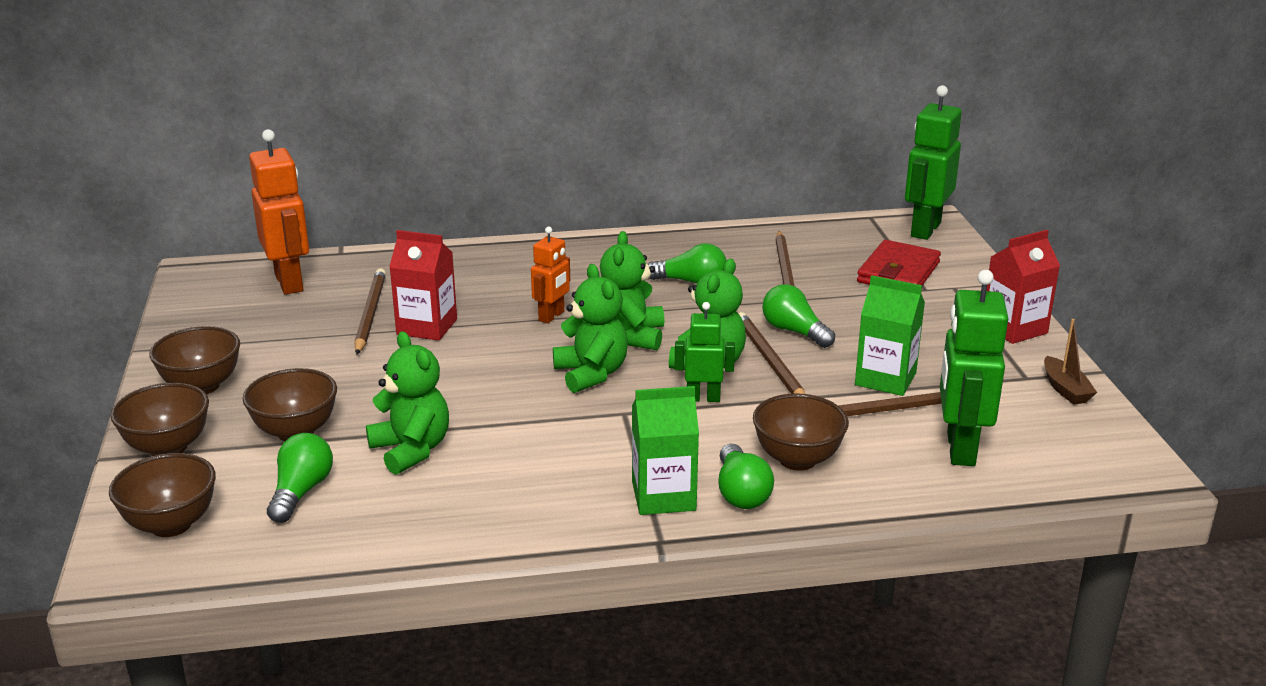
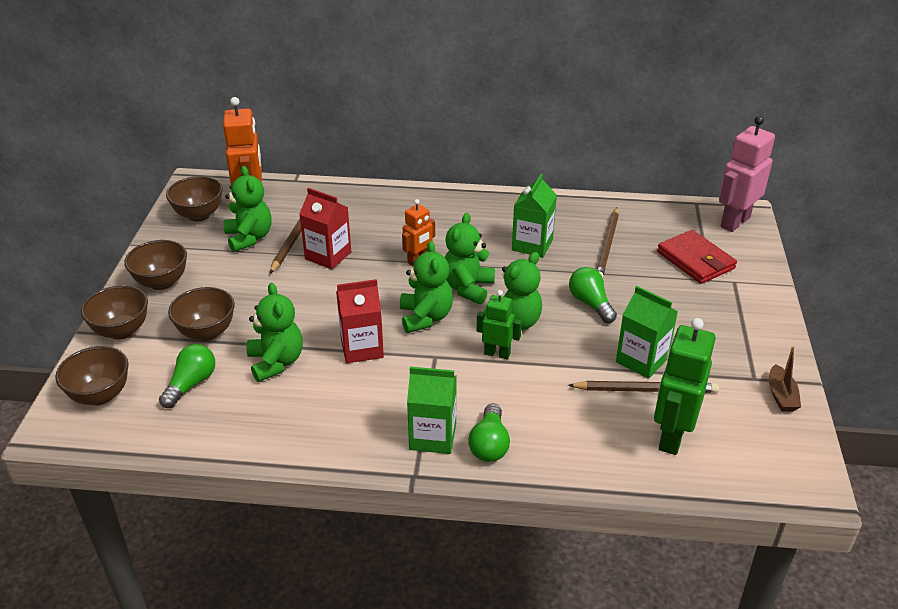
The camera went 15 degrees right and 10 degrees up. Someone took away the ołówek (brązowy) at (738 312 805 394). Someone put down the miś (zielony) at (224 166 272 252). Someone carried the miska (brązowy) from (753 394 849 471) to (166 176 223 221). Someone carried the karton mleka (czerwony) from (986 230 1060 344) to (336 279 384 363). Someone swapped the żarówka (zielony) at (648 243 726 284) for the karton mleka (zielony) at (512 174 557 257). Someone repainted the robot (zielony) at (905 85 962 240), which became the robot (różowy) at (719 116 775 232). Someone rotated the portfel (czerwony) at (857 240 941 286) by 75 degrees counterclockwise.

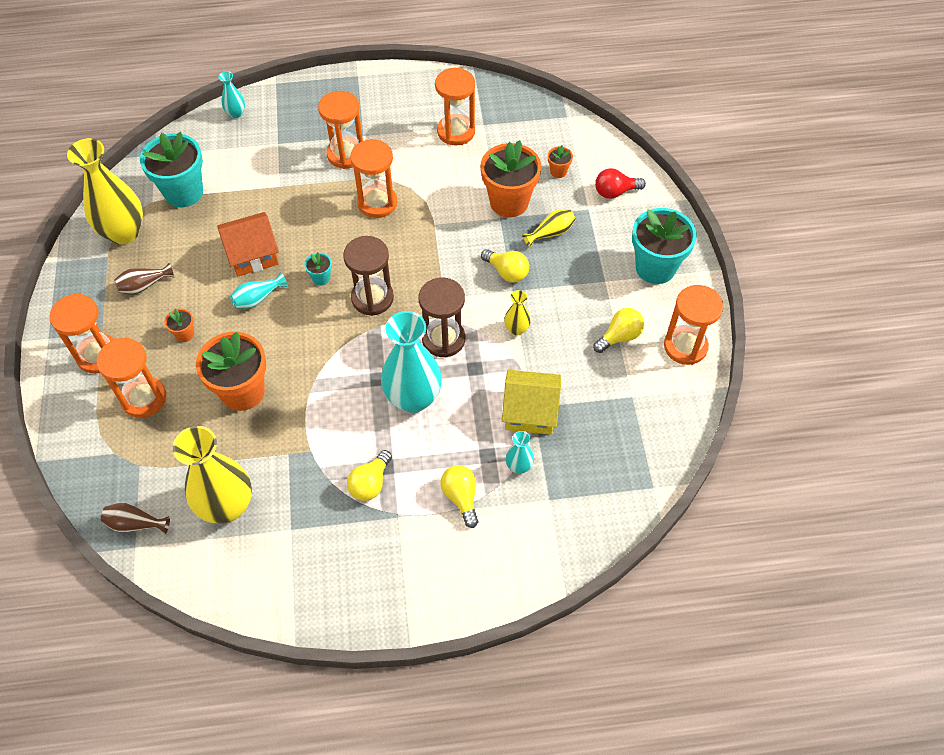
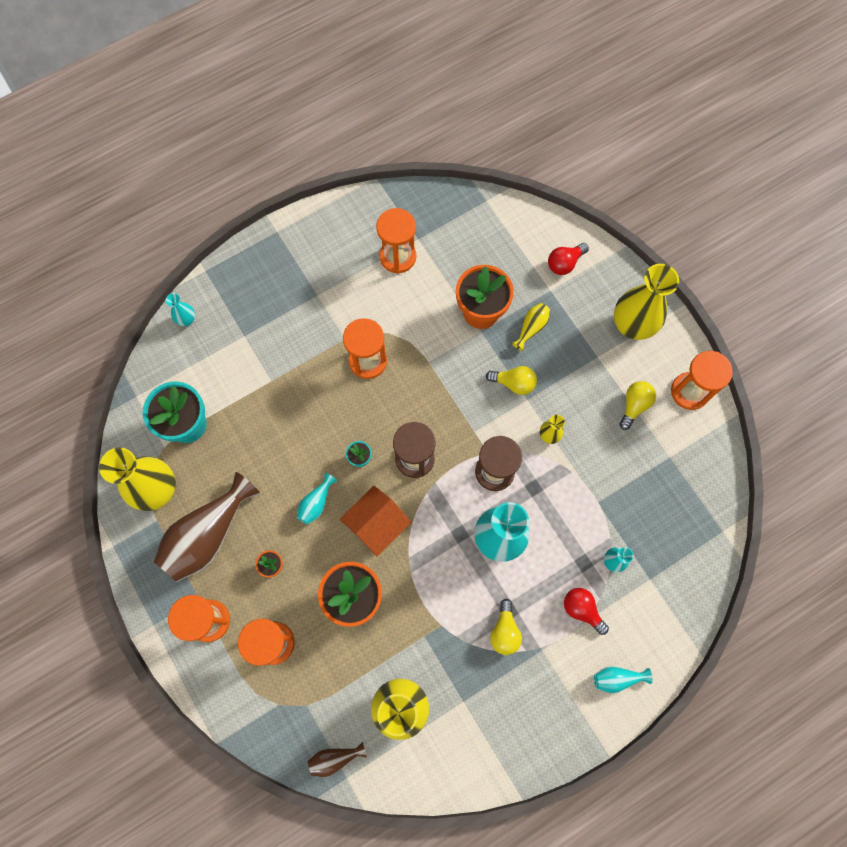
The camera went 25 degrees left and 15 degrees up. Someone took away the klepsydra (pomarańczowy) at (318 91 363 169). Someone took away the domek (żółty) at (502 370 561 435). Someone took away the doniczka (pomarańczowy) at (548 145 573 178). Someone put down the wazon (turkusowy) at (594 666 653 693). Someone carried the domek (pomarańczowy) from (217 212 279 277) to (340 486 411 557). Someone swapped the doniczka (turkusowy) at (632 208 697 284) for the wazon (żółty) at (614 264 679 340). Someone repainted the żarówka (żółty) at (441 465 478 528), which became the żarówka (czerwony) at (564 588 609 635). Someone scaled the wazon (brązowy) at (114 263 174 294) by 2.19.

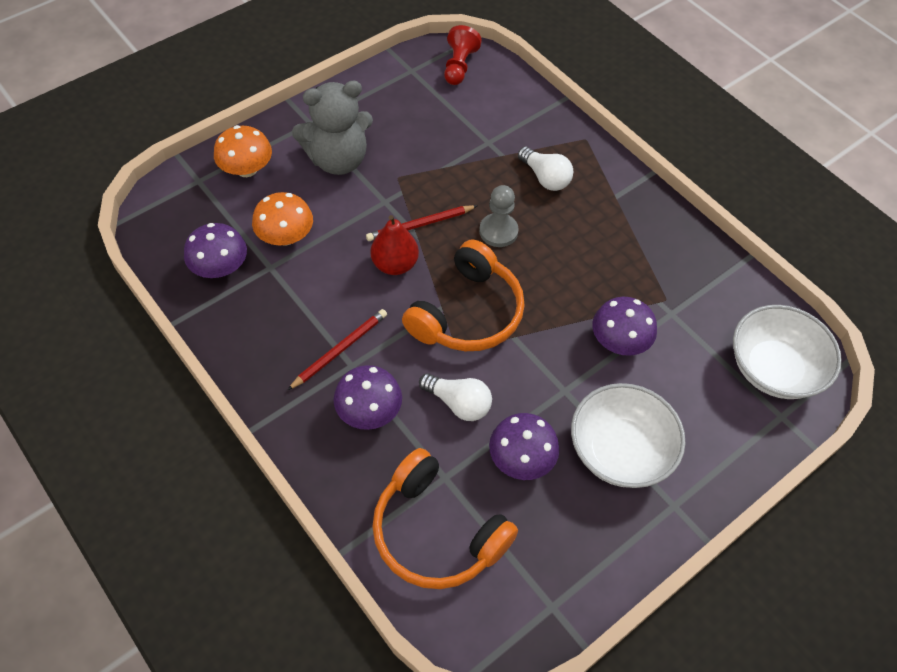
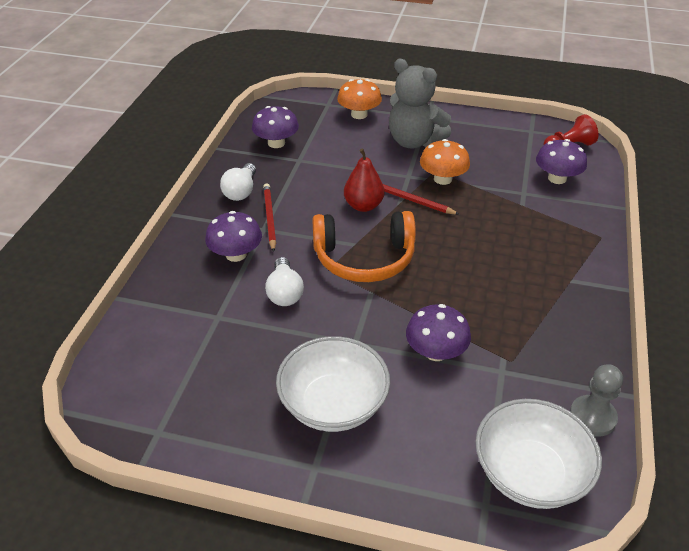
The camera went 55 degrees right and 15 degrees down. Someone took away the słuchawki (pomarańczowy) at (372 448 518 589). Someone carried the grzyb (pomarańczowy) from (252 192 313 246) to (420 139 470 185). Someone carried the pionek (szary) from (479 185 518 247) to (570 364 623 437). Someone carried the grzyb (fioletowy) from (489 413 559 480) to (536 139 587 184). Someone carried the żarówka (biały) from (518 146 573 191) to (220 163 256 201). Someone rotated the ołówek (czerwony) at (288 309 387 390) by 105 degrees counterclockwise.

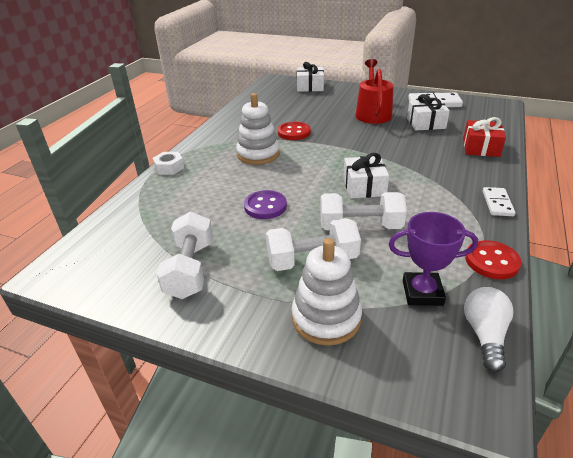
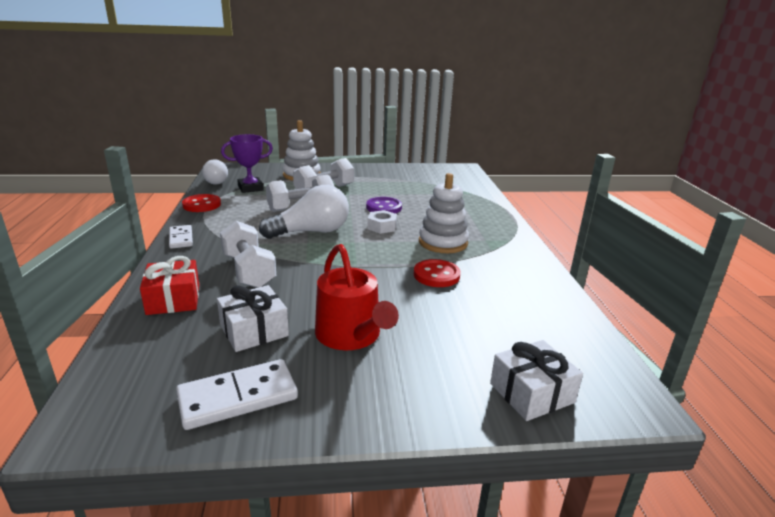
The camera went 150 degrees right and 10 degrees down. Someone carried the nakrętka (biały) from (153 152 184 175) to (367 210 397 234). Someone carried the hantel (biały) from (156 211 213 299) to (220 221 276 288). Someone swapped the prezent (biały) at (343 153 389 198) for the żarówka (biały) at (259 185 349 239).

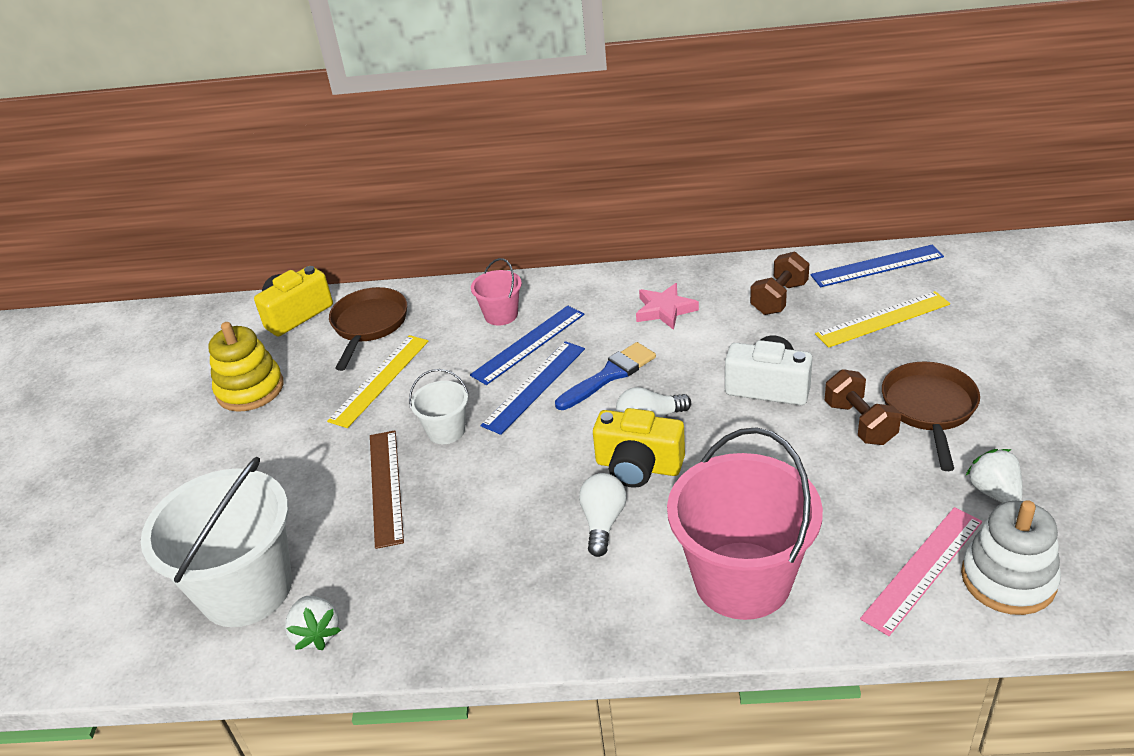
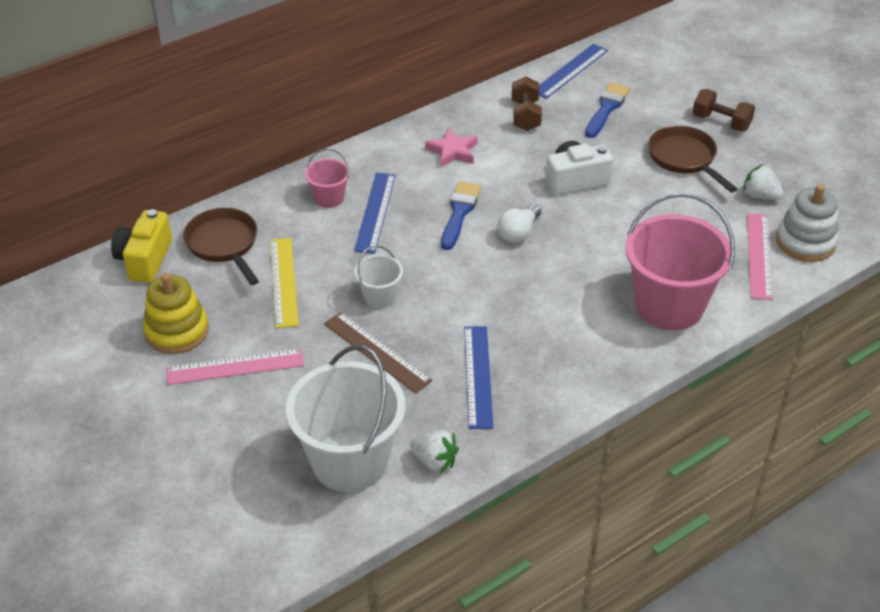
The camera went 40 degrees left and 5 degrees up. Someone took away the żarówka (biały) at (579 473 626 557). Someone took away the aparat fotograficzny (żółty) at (593 408 685 488). Someone put down the linijka (różowy) at (166 349 304 385). Someone carried the linijka (niebieski) from (480 341 585 435) to (464 326 493 429). Someone carried the hantel (brązowy) from (825 369 901 445) to (693 89 755 132). Someone swapped the linijka (żółty) at (815 291 950 348) for the pędzel (niebieski) at (585 82 630 138).

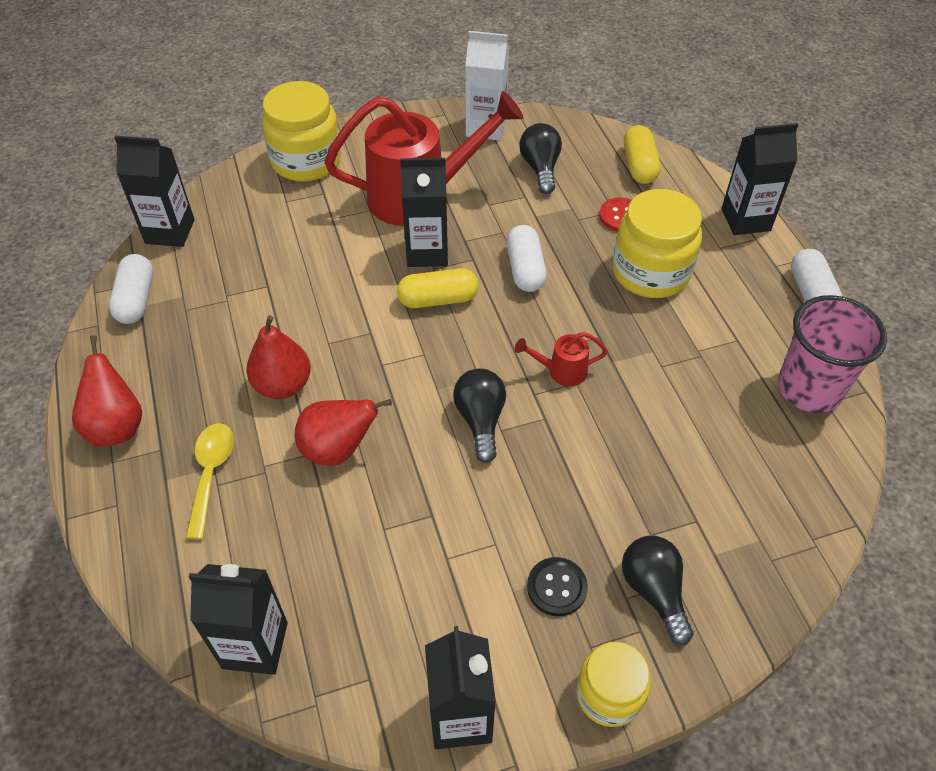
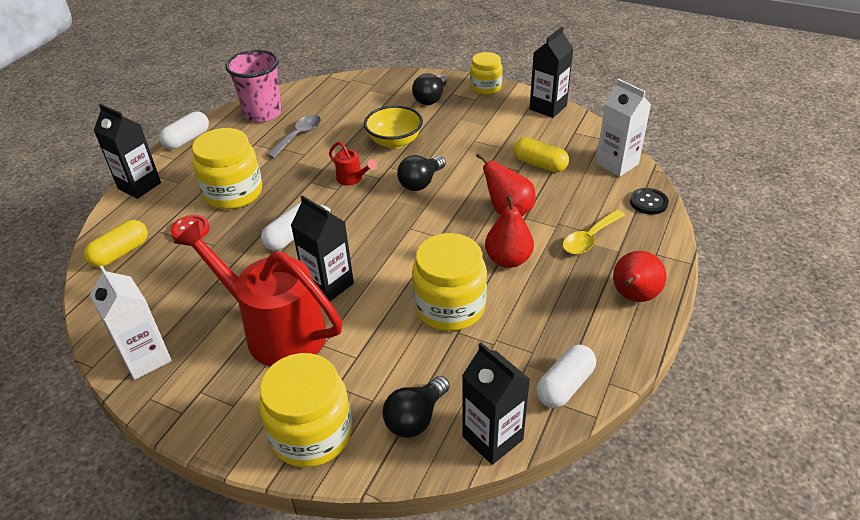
The camera went 135 degrees left and 10 degrees down. Someone put down the łyżka (szary) at (267 115 321 158). Someone put down the miska (żółty) at (364 105 423 149). Someone put down the słoik (żółty) at (412 233 487 331). Someone carried the kapsułka (żółty) from (397 268 479 308) to (513 137 569 172). Someone carried the żarówka (czarny) from (519 123 562 194) to (383 376 450 438). Someone carried the guzik (czarny) from (527 557 588 616) to (630 188 669 215). Someone repainted the karton mleka (czarny) at (189 564 288 675), which became the karton mleka (biały) at (596 79 651 177).

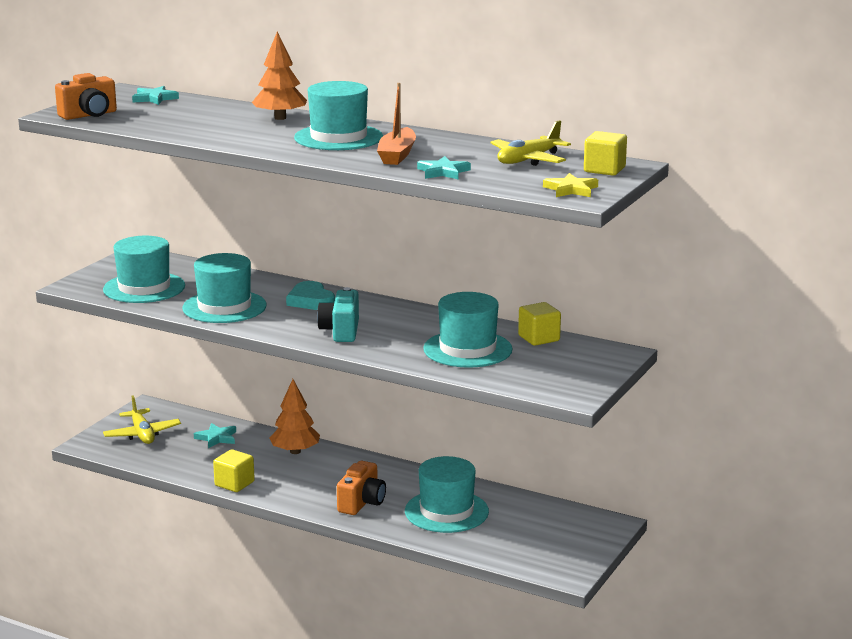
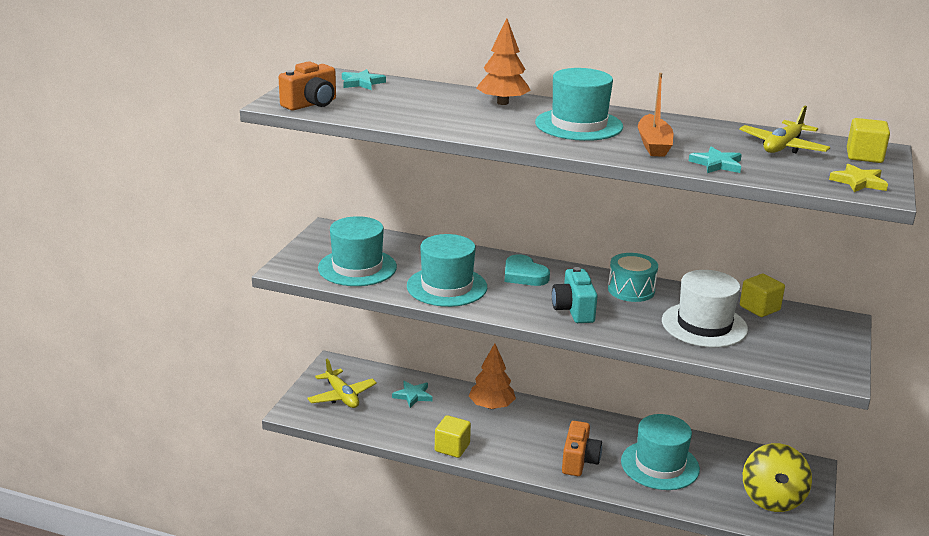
The camera went 10 degrees left and 5 degrees up. Someone put down the bęben (turkusowy) at (608 253 658 302). Someone put down the bączek (żółty) at (743 443 812 512). Someone repainted the kapelusz (turkusowy) at (423 292 513 368), which became the kapelusz (biały) at (662 270 748 347).

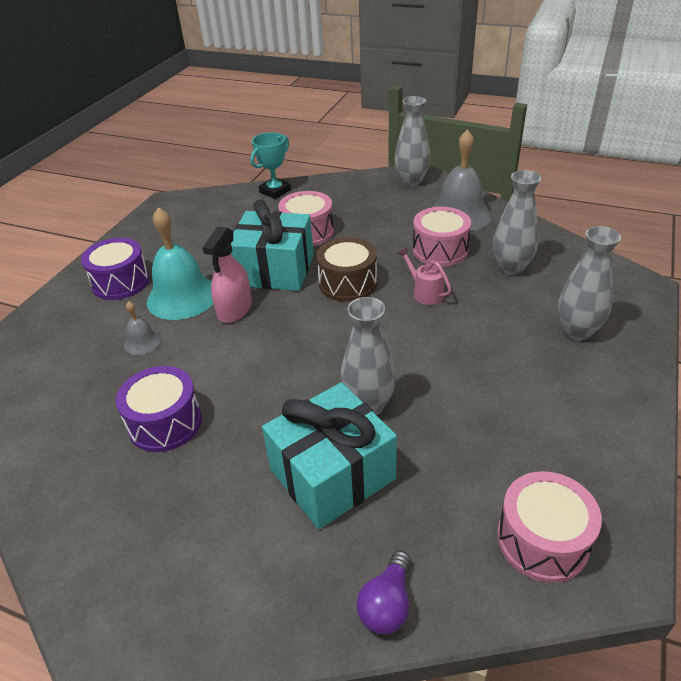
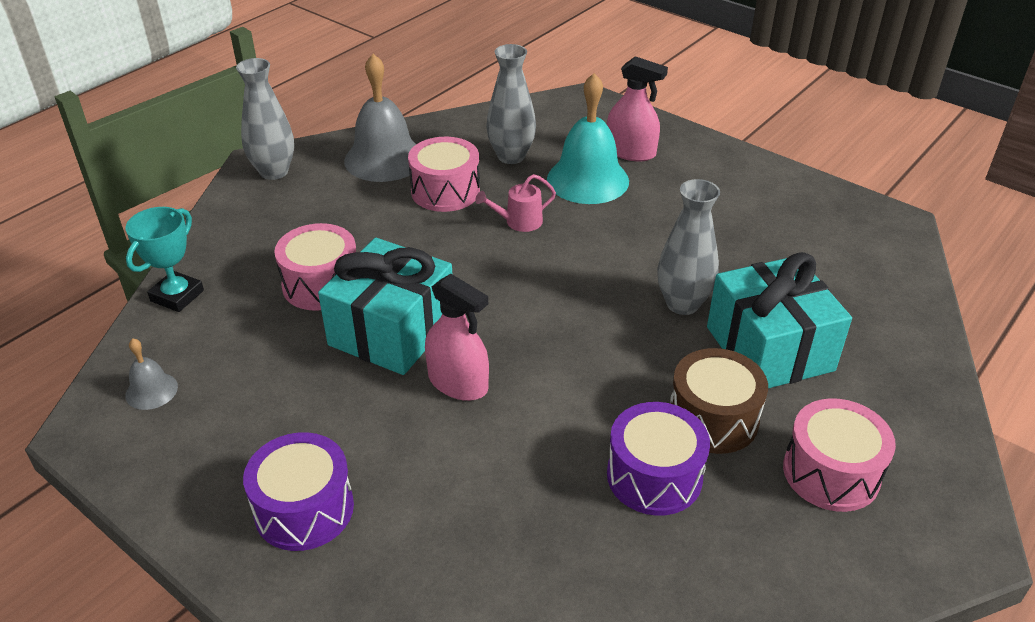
The camera went 75 degrees left and 0 degrees up. Someone took away the żarówka (fioletowy) at (357 551 411 634). Someone carried the dzwonek (szary) from (124 301 161 355) to (125 338 178 410). Someone carried the dzwonek (turkusowy) from (147 207 213 320) to (547 73 629 204). Someone carried the bęben (brązowy) from (316 237 377 302) to (670 348 768 454). Someone carried the bęben (różowy) from (497 471 602 583) to (783 398 896 512). Someone swapped the wazon (szary) at (558 226 621 341) for the spryskiwacz (różowy) at (607 56 668 161). Someone rotated the puchar (turkusowy) at (250 132 291 199) by 60 degrees clockwise.

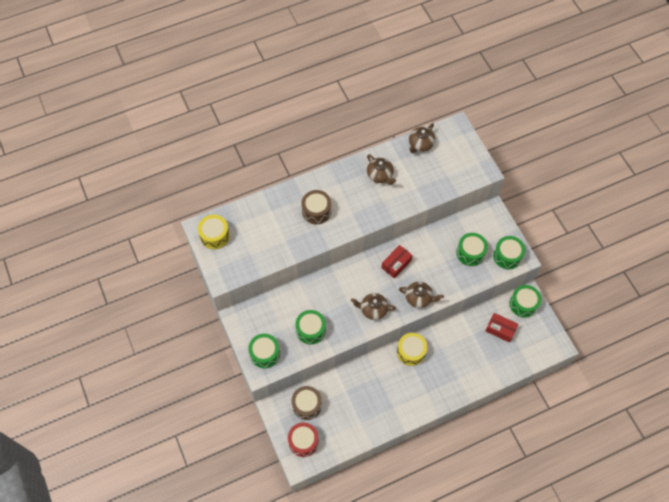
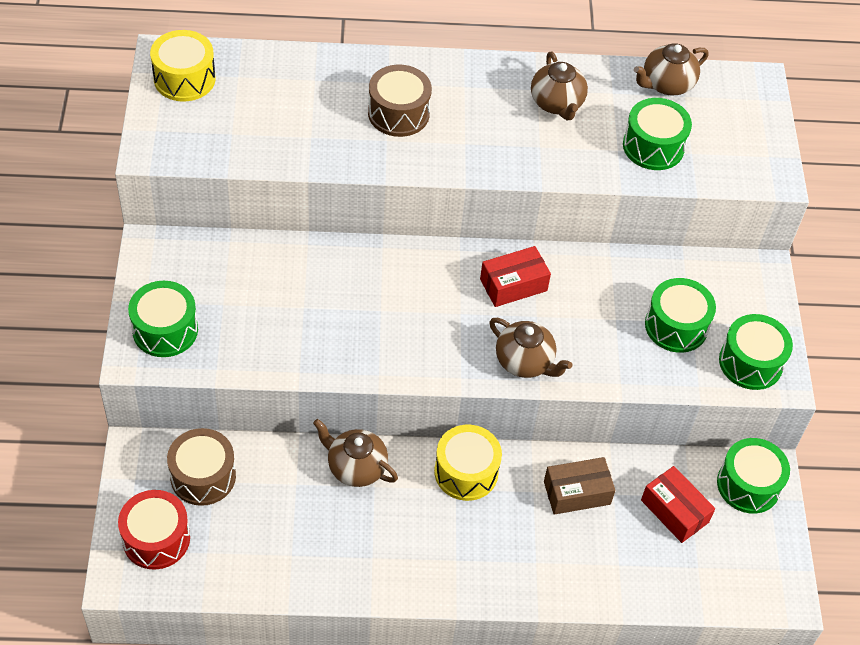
The camera went 20 degrees right and 10 degrees down. Someone put down the pudełko (brązowy) at (544 457 616 515). Someone carried the bęben (zielony) from (295 310 326 344) to (623 98 692 170). Someone carried the imbryk (brązowy) from (351 293 396 320) to (313 419 398 487).

